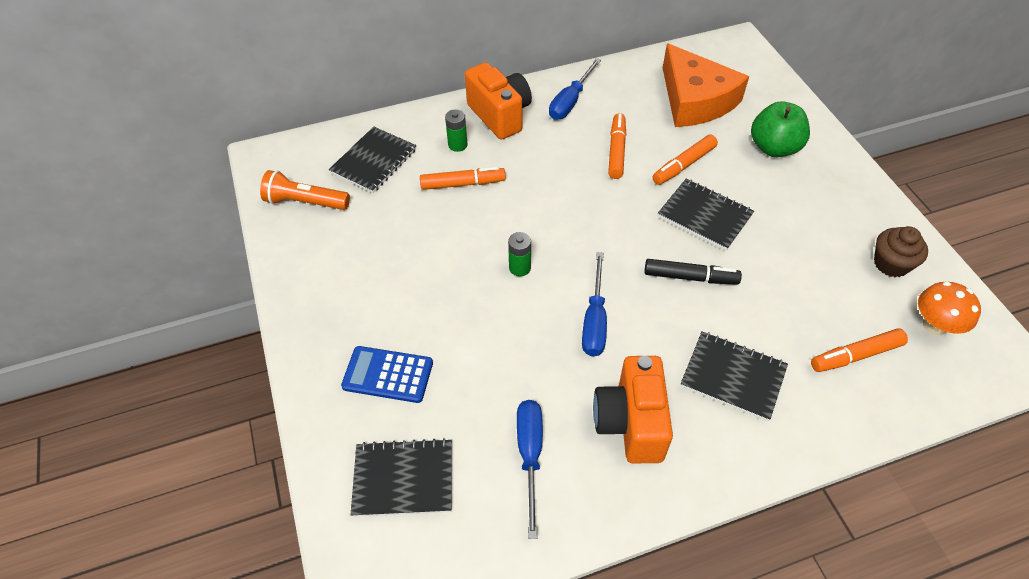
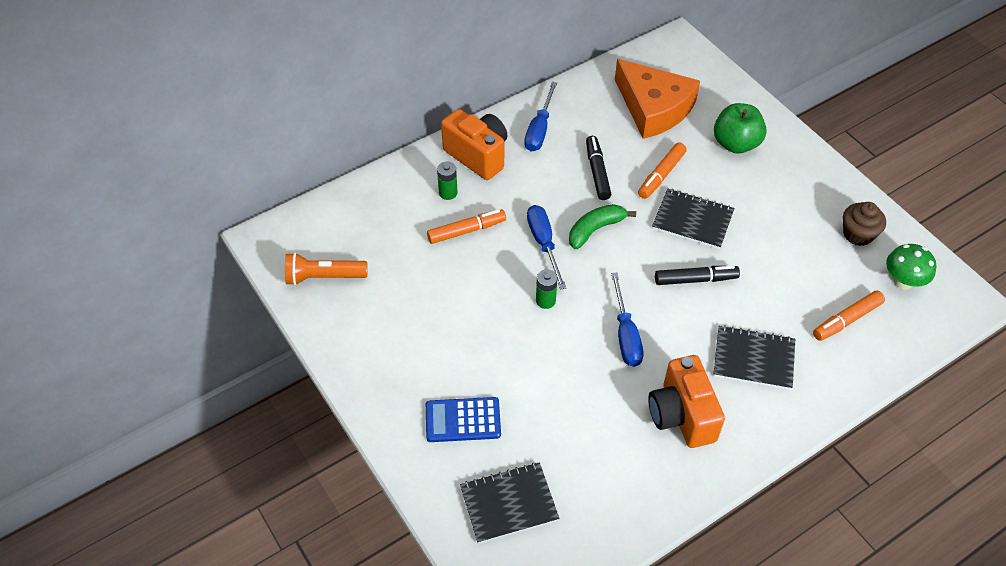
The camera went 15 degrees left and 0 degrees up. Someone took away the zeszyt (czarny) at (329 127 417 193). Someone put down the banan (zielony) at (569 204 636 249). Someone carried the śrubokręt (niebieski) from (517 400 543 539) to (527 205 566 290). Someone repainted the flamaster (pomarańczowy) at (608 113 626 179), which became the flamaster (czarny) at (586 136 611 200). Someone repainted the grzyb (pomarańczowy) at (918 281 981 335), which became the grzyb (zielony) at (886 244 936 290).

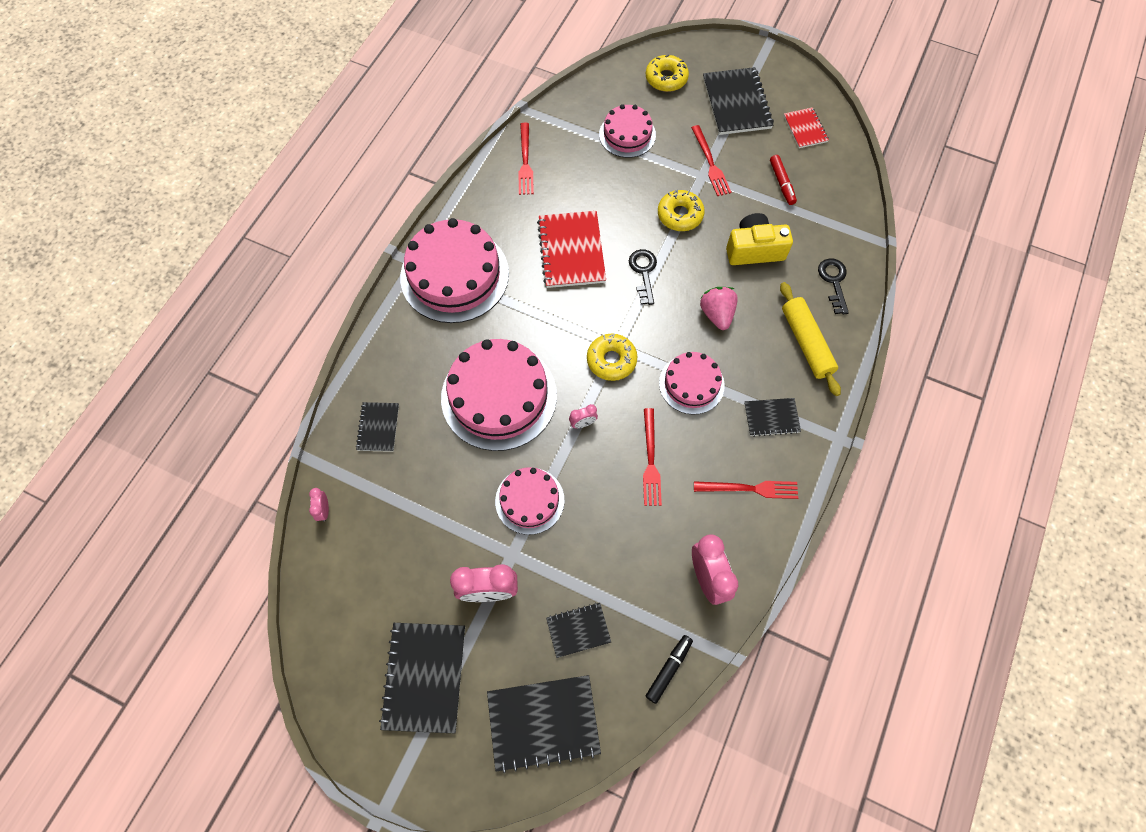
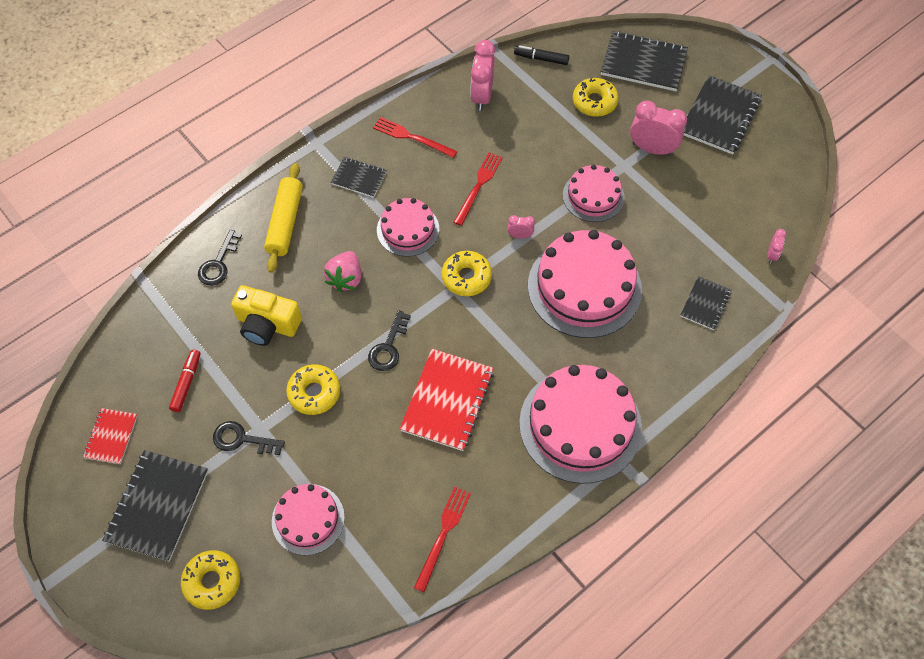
The camera went 155 degrees left and 5 degrees down. Someone swapped the zeszyt (czarny) at (546 602 611 658) for the donut (żółty) at (573 78 619 117). Someone swapped the widelec (czerwony) at (691 125 731 196) for the klucz (czarny) at (213 421 285 455). Someone rotated the flamaster (czarny) at (646 635 693 704) by 45 degrees clockwise.

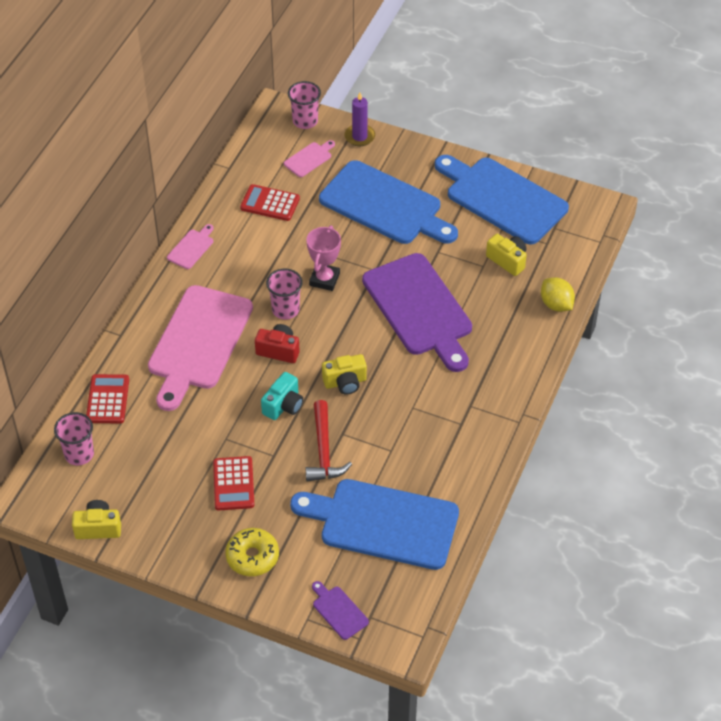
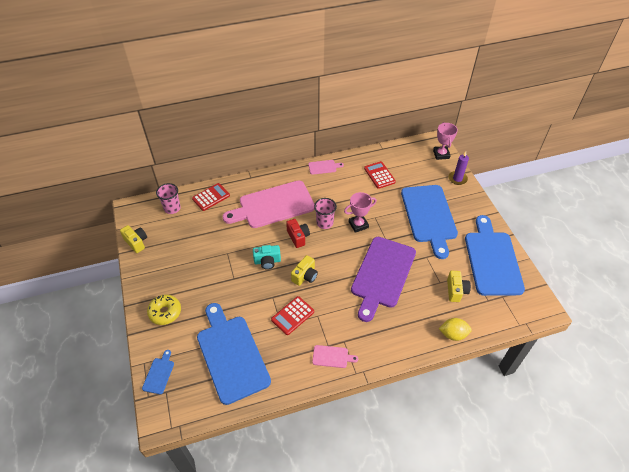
The camera went 50 degrees right and 0 degrees up. Someone took away the młotek (czerwony) at (305 400 352 482). Someone carried the kalkulator (czerwony) from (213 456 254 510) to (271 296 314 335). Someone carried the deska do krojenia (różowy) from (284 140 335 177) to (312 345 358 368). Someone swapped the szklanka (różowy) at (288 81 321 129) for the puchar (różowy) at (433 122 458 160). Someone repainted the deska do krojenia (fioletowy) at (312 581 369 640), which became the deska do krojenia (niebieski) at (142 350 174 394). Someone rotated the aparat fotograficzny (żółty) at (322 354 367 395) by 90 degrees counterclockwise. Someone rotated the cytryna (żółty) at (541 277 575 312) by 75 degrees clockwise.

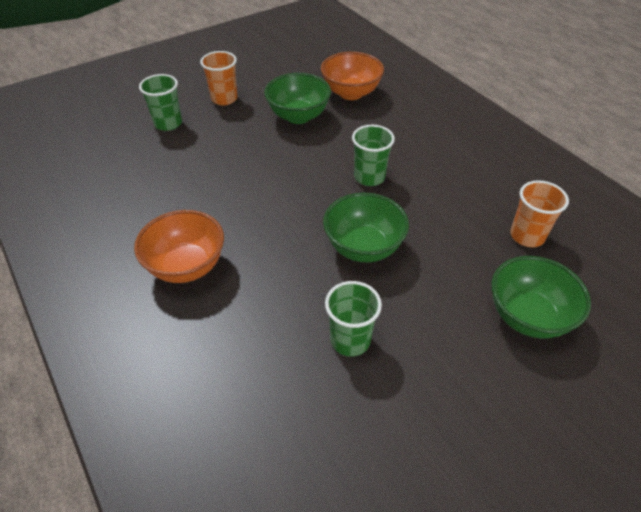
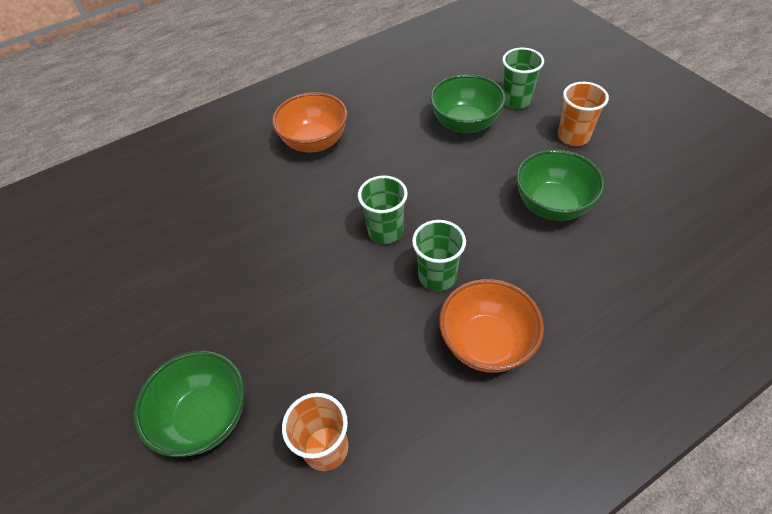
The camera went 95 degrees right and 5 degrees up. Someone carried the miska (pomarańczowy) from (321 52 384 100) to (439 279 544 373). Someone carried the miska (zielony) from (323 193 409 263) to (430 74 506 134). Someone carried the szklanka (zielony) from (325 281 382 357) to (358 175 408 244).

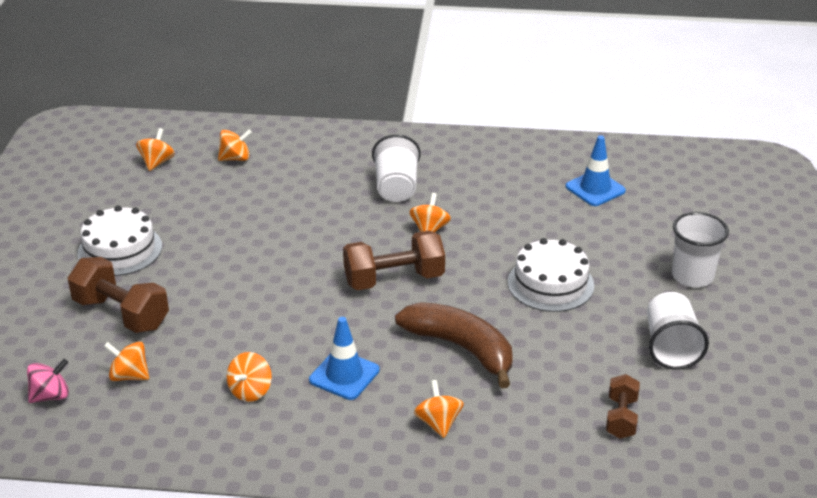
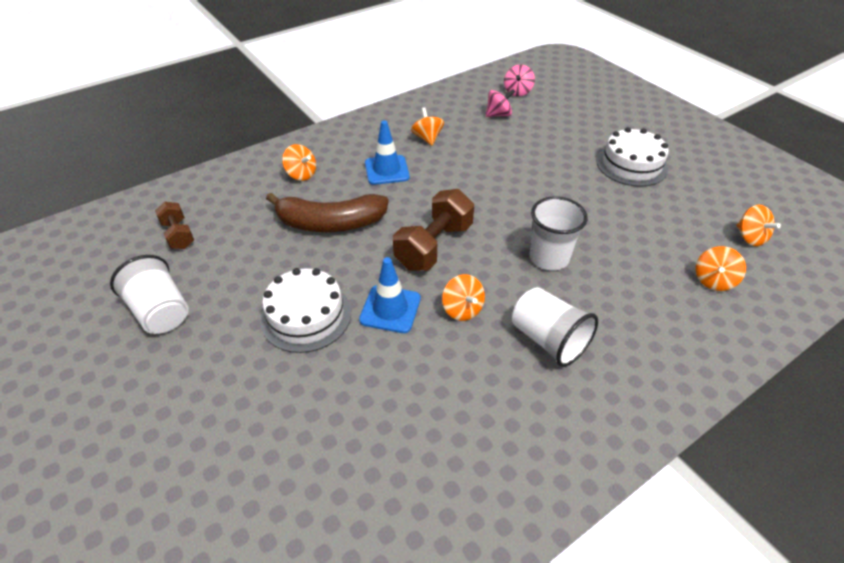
The camera went 140 degrees right and 10 degrees up. Someone took away the hantel (brązowy) at (68 257 169 333). Someone carried the pachołek (niebieski) from (565 135 626 206) to (359 257 421 333). Someone carried the szklanka (biały) from (672 212 729 287) to (529 196 588 270). Someone repainted the bączek (pomarańczowy) at (104 341 149 381), which became the bączek (różowy) at (486 89 515 117).

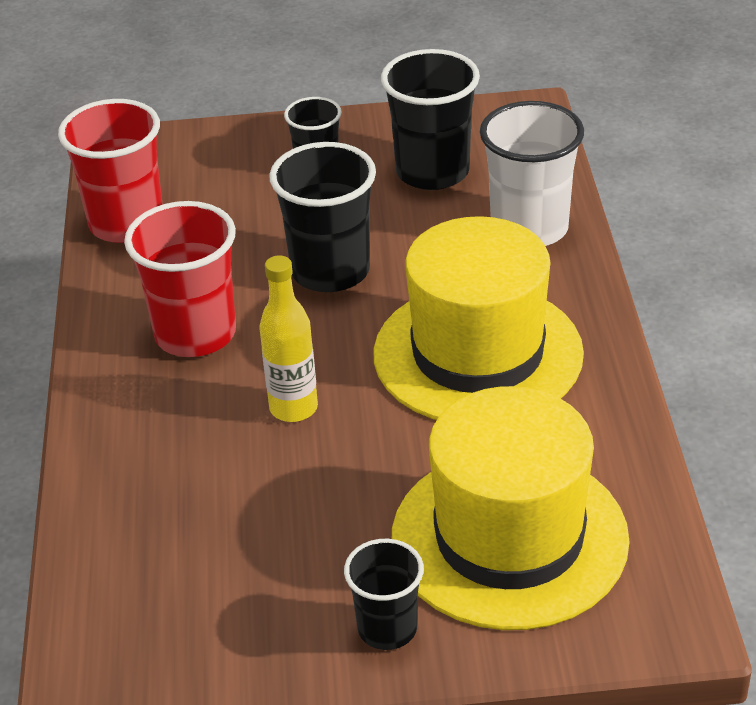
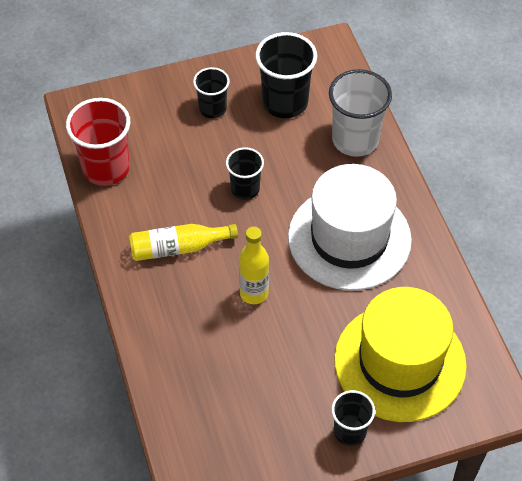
The camera went 15 degrees left and 15 degrees up. Someone swapped the szklanka (czerwony) at (124 201 236 357) for the butelka (żółty) at (129 224 238 261). Someone repainted the kapelusz (żółty) at (373 216 584 420), which became the kapelusz (biały) at (288 164 412 291). Someone scaled the szklanka (czarny) at (269 142 376 292) by 0.60.

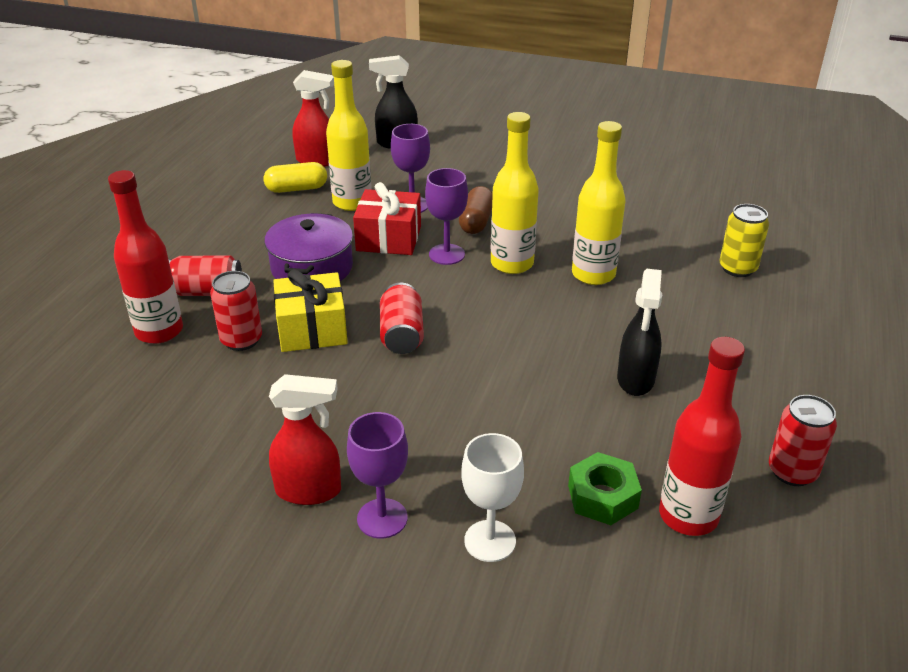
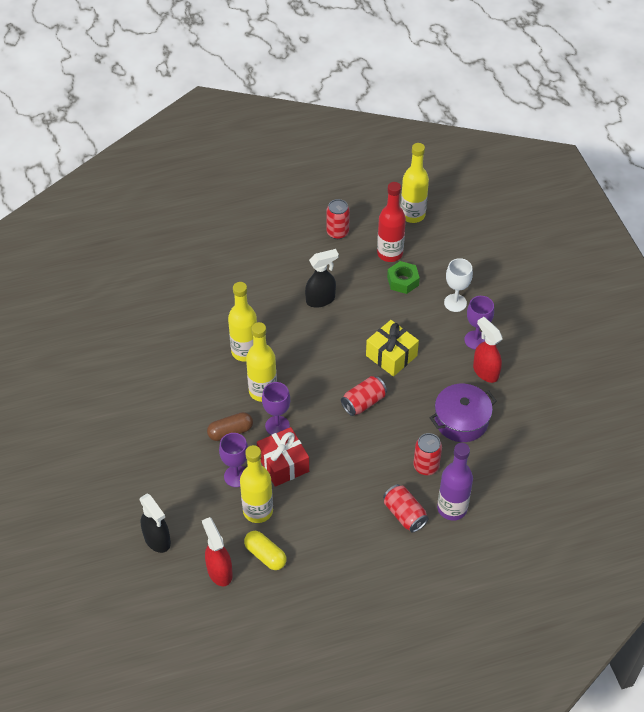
The camera went 125 degrees left and 15 degrees up. Someone took away the puszka (żółty) at (719 204 769 277). Someone put down the butelka (żółty) at (400 143 429 223). Someone carried the garnek (fioletowy) from (264 213 353 281) to (430 384 497 442). Someone carried the prezent (żółty) from (273 269 348 352) to (366 320 419 377). Someone repainted the butelka (czerwony) at (108 170 183 344), which became the butelka (fioletowy) at (437 443 473 521).

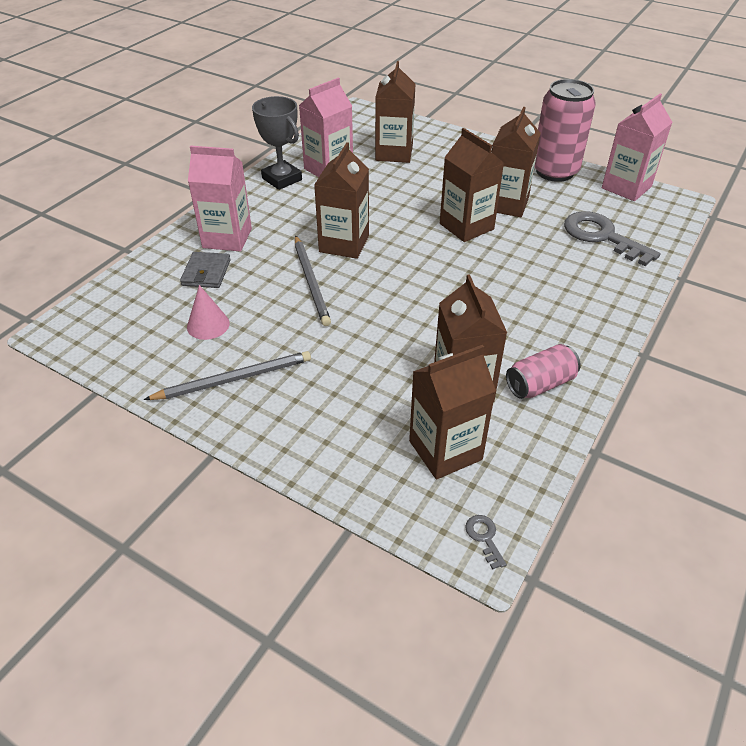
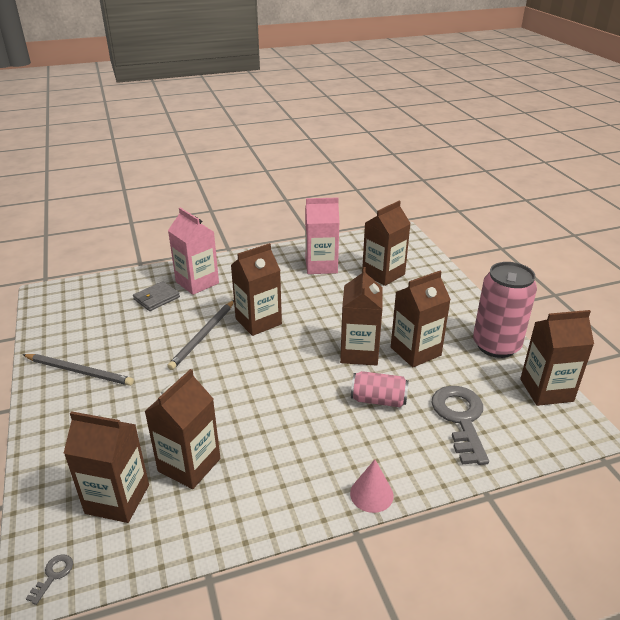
The camera went 40 degrees right and 10 degrees down. Someone took away the puchar (szary) at (252 96 302 190). Someone carried the stożek (różowy) from (187 285 230 340) to (350 459 394 513). Someone carried the puszka (różowy) from (506 344 581 399) to (351 371 409 407). Someone repainted the karton mleka (różowy) at (602 93 673 201), which became the karton mleka (brązowy) at (520 310 594 406).

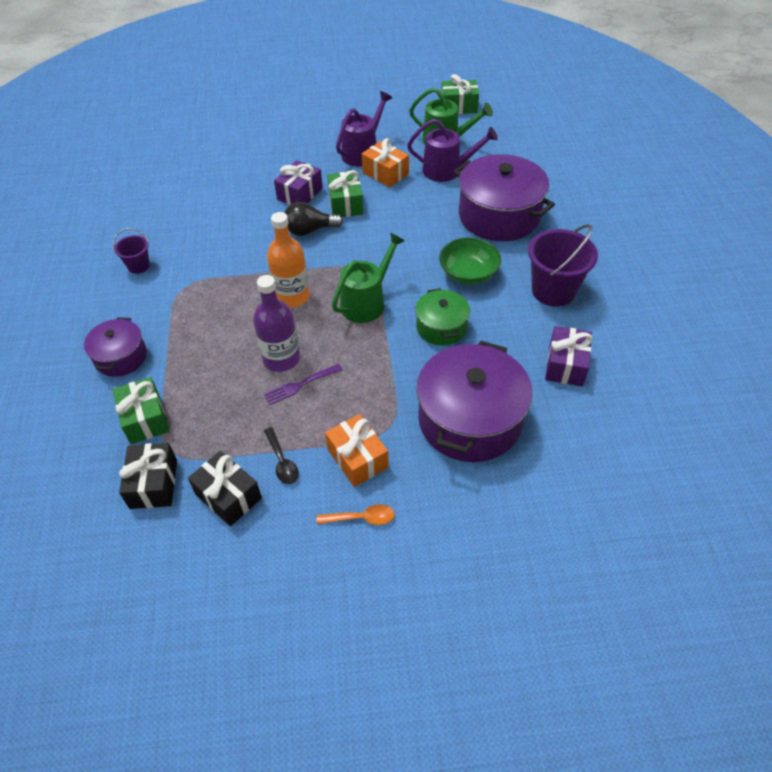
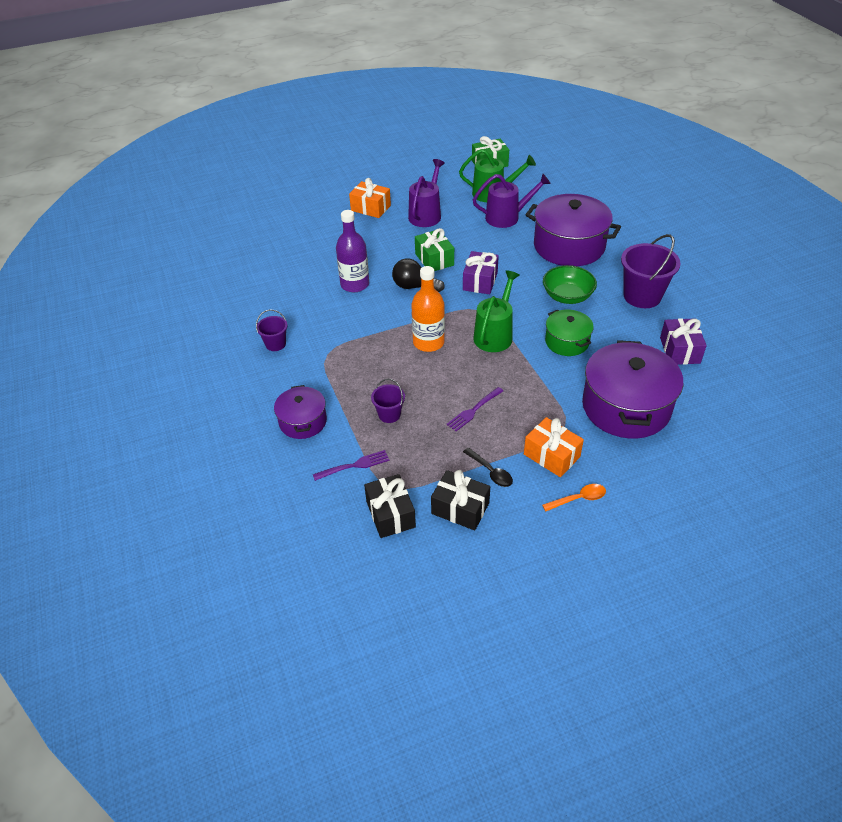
The camera went 15 degrees left and 5 degrees down. Someone put down the wiadro (fioletowy) at (371 379 405 423). Someone carried the butelka (fioletowy) from (253 275 300 372) to (336 210 369 292). Someone carried the prezent (fioletowy) from (274 160 323 205) to (463 251 499 294). Someone carried the prezent (pomarańczowy) from (362 138 409 187) to (349 178 391 218). Someone swapped the prezent (zielony) at (112 377 169 444) for the widelec (fioletowy) at (313 450 390 481). Someone rotated the żarówka (czarny) at (284 202 343 236) by 45 degrees clockwise.

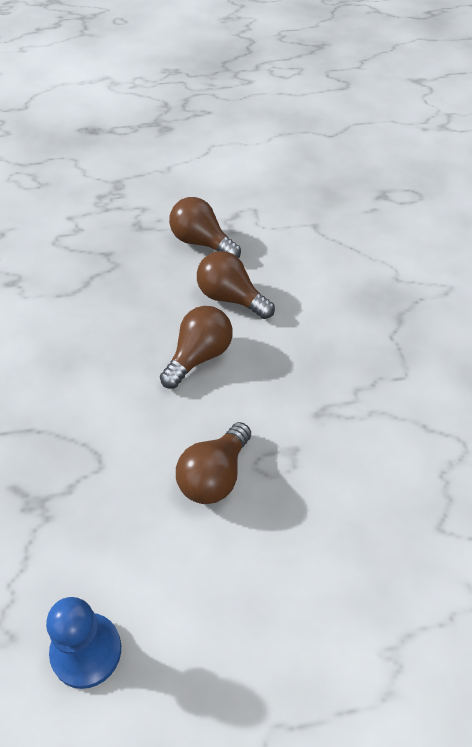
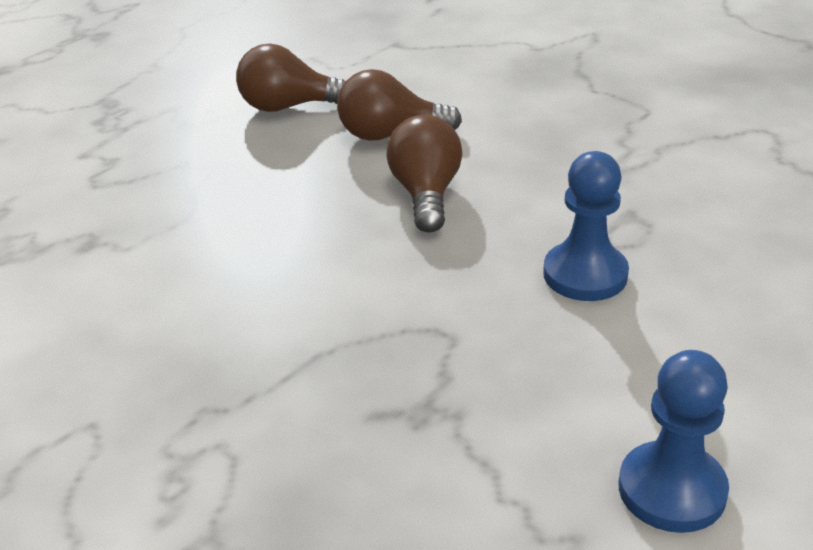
The camera went 35 degrees left and 15 degrees down. Someone swapped the żarówka (brązowy) at (176 422 251 504) for the pionek (niebieski) at (543 151 629 301).

